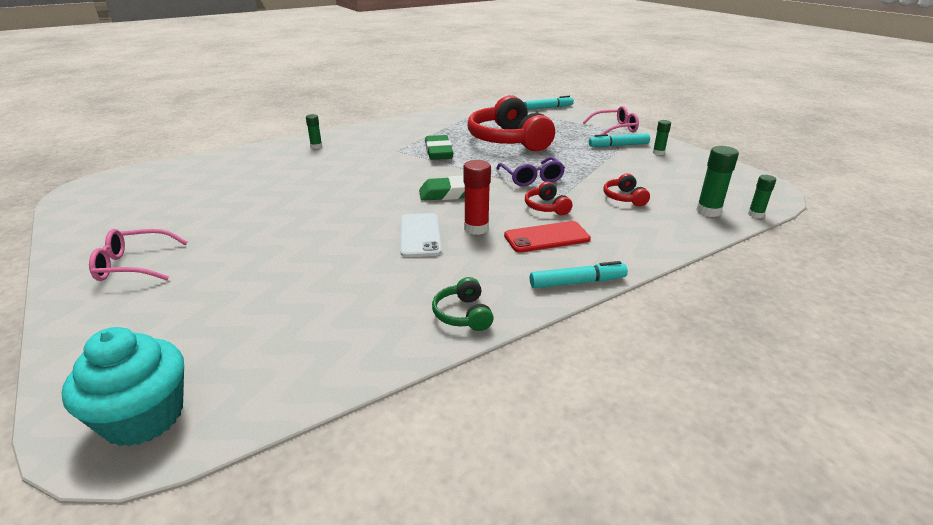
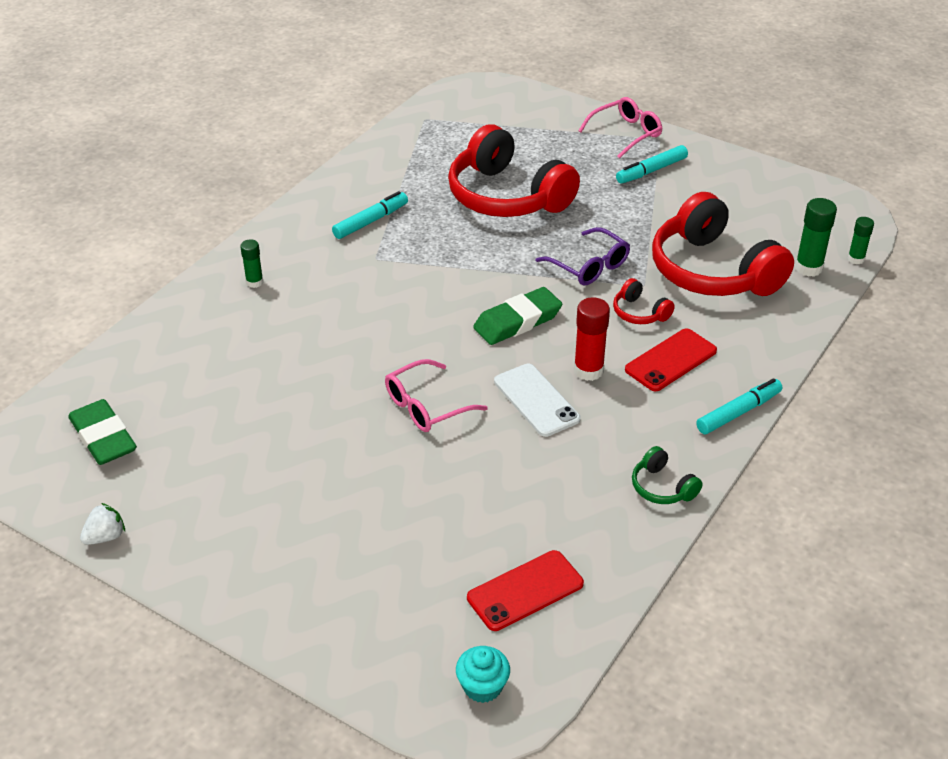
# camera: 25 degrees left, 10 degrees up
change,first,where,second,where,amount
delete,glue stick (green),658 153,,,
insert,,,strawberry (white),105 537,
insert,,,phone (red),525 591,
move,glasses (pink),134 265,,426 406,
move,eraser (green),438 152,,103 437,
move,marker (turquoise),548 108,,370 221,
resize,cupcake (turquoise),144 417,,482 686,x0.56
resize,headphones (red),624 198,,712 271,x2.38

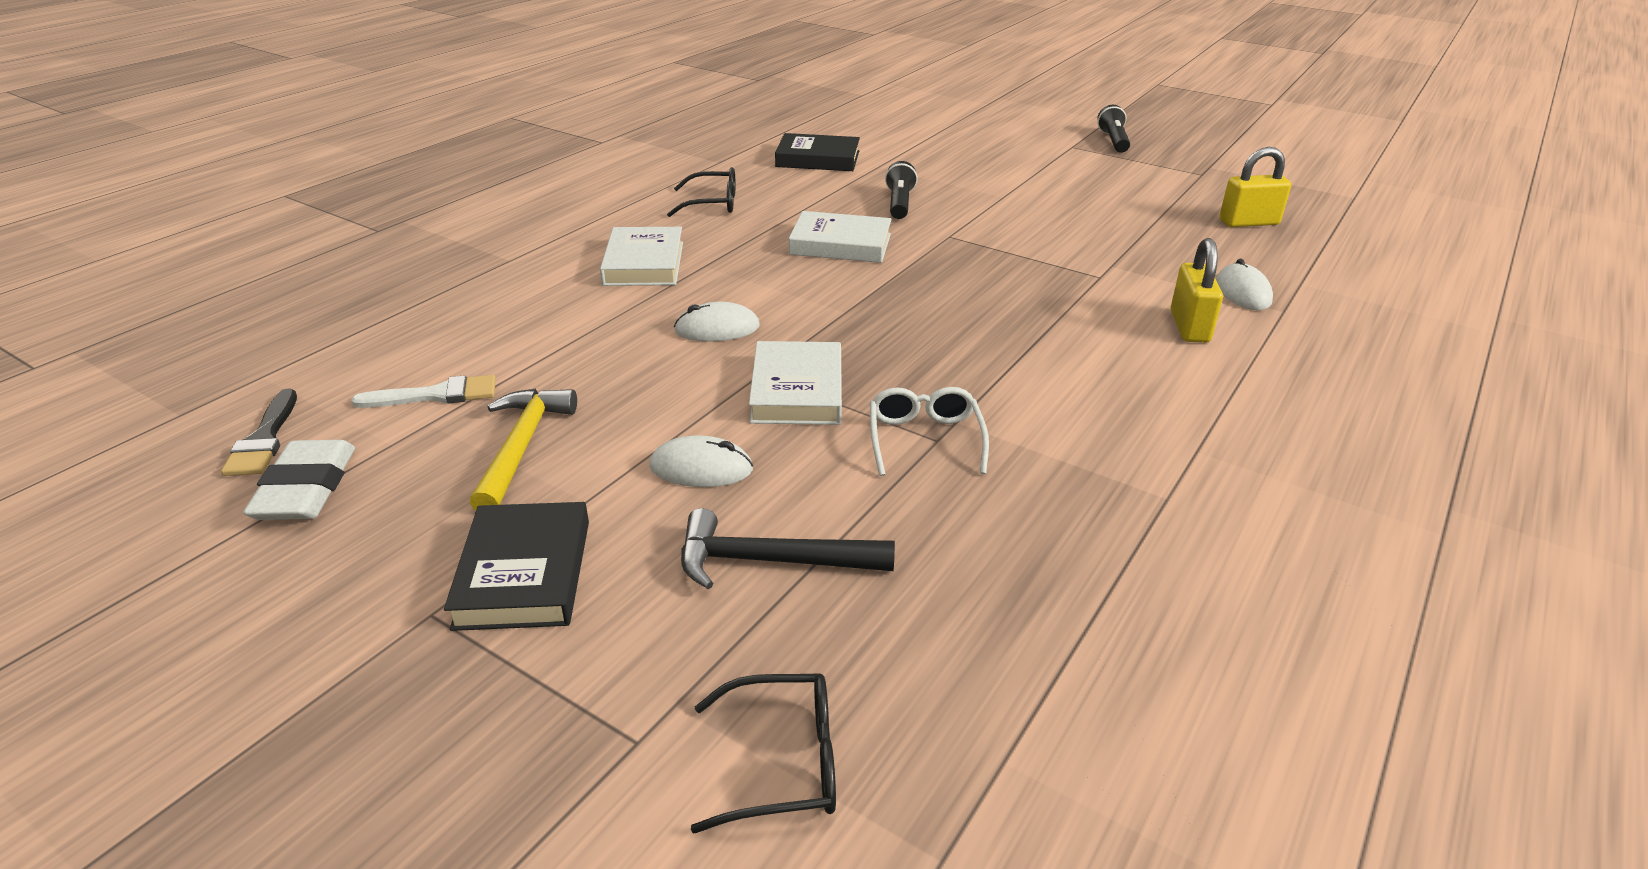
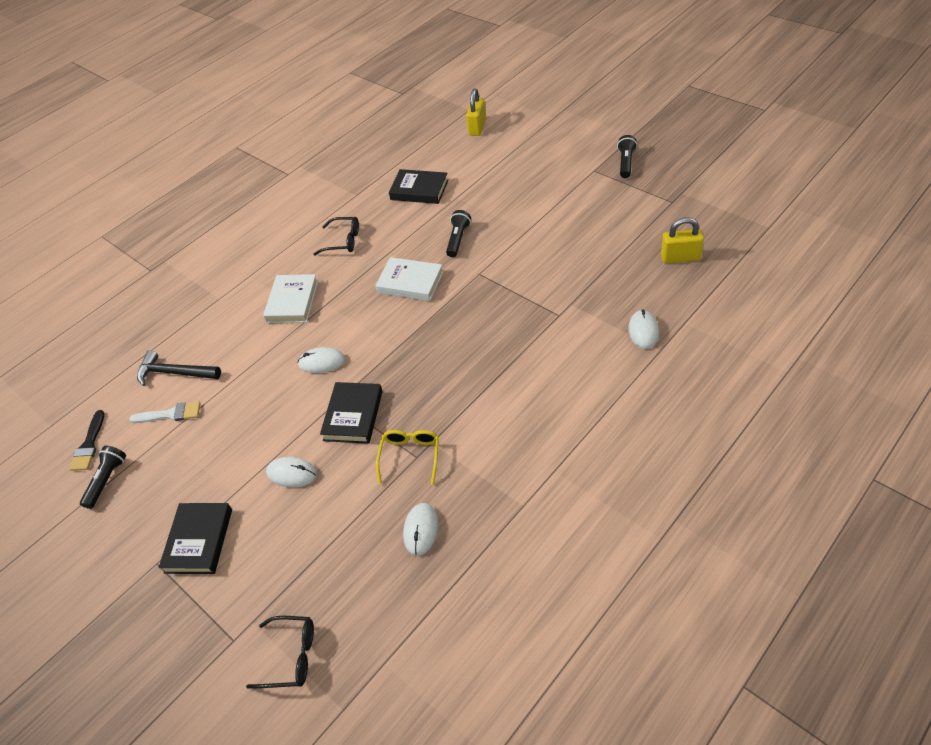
# camera: 15 degrees right, 15 degrees up
change,first,where,second,where,amount
delete,hammer (yellow),522 447,,,
insert,,,mouse (white),421 530,
move,hammer (black),771 561,,175 373,
move,padlock (yellow),1189 327,,477 127,
replace,eraser (white),306 489,flashlight (black),107 480,
recolor,book (white),797 390,book (black),353 415,
recolor,glasses (white),924 439,glasses (yellow),410 456,

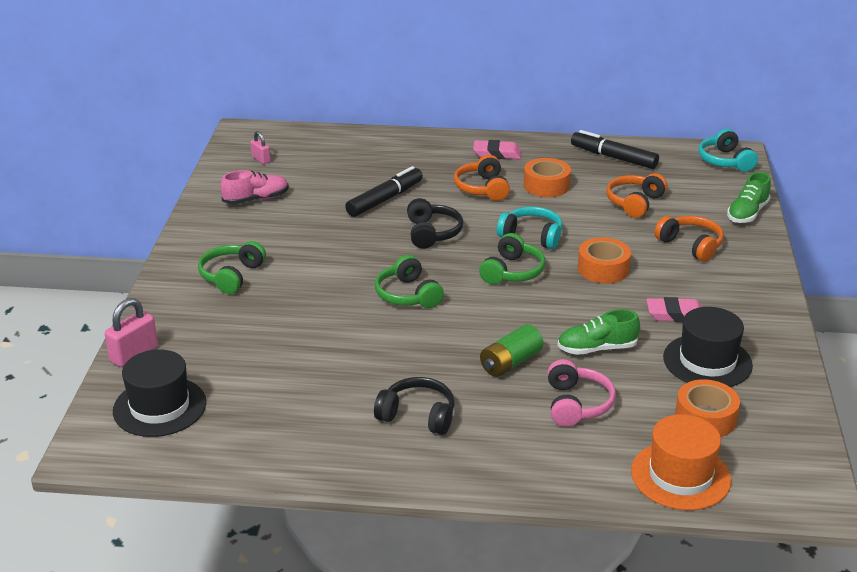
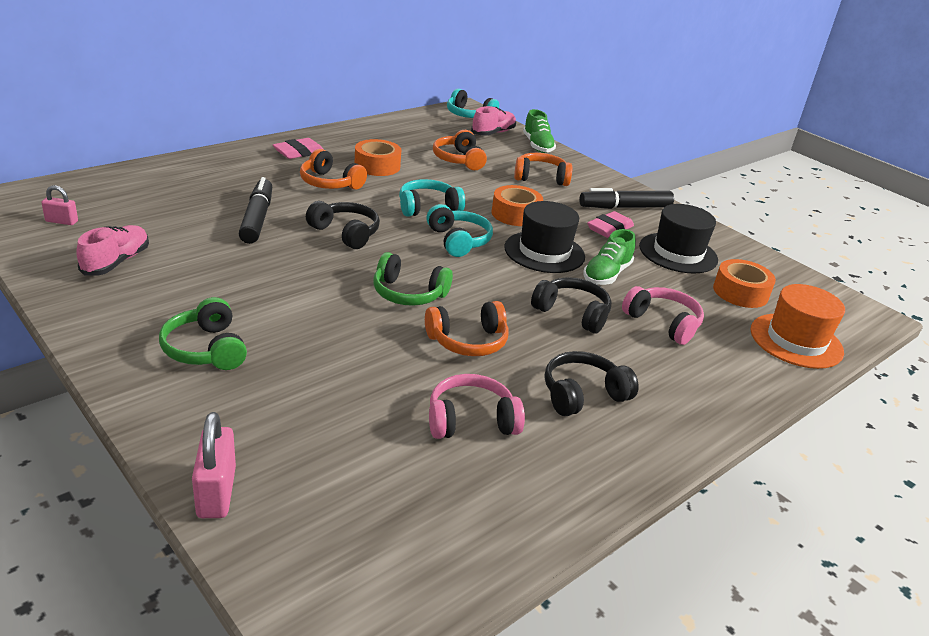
# camera: 50 degrees left, 0 degrees up
change,first,where,second,where,amount
insert,,,headphones (orange),468 341,
insert,,,headphones (pink),471 420,
insert,,,shoe (pink),493 133,
move,hat (black),159 407,,544 252,
move,marker (black),613 158,,625 207,
replace,battery (green),510 362,headphones (black),572 313,
recolor,headphones (green),512 272,headphones (turquoise),458 241,

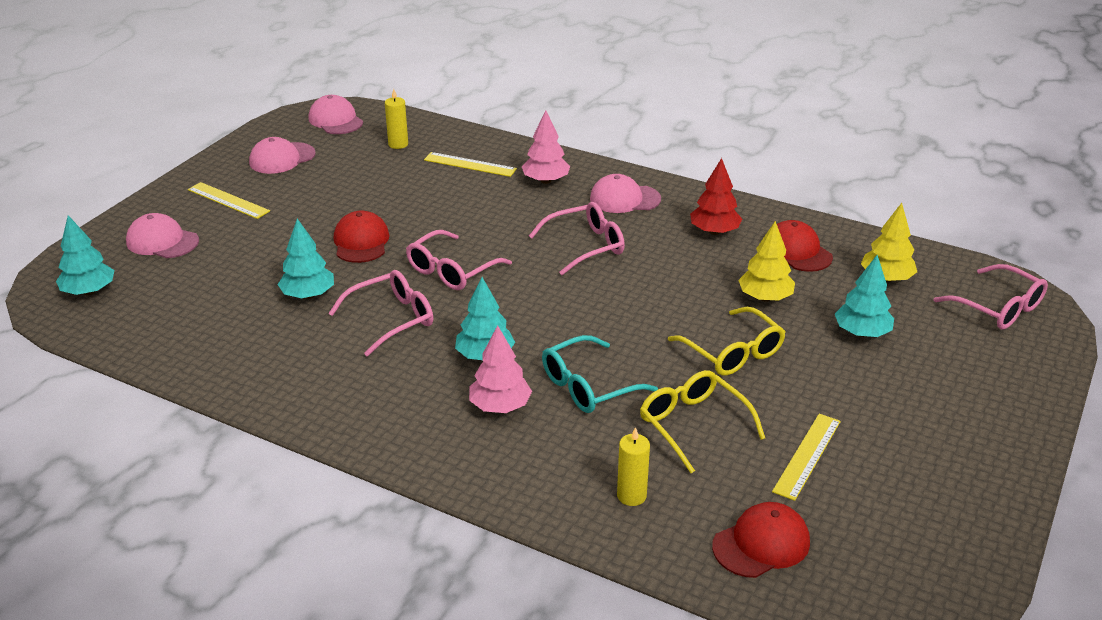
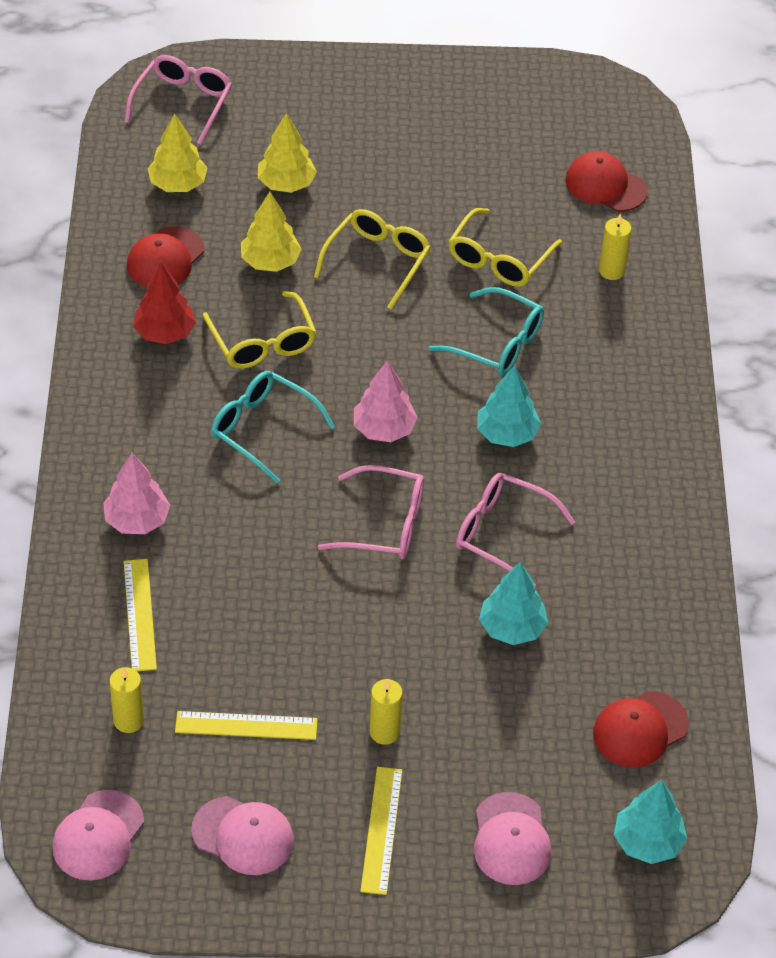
# camera: 120 degrees left, 15 degrees up
change,first,where,second,where,amount
delete,cap (pink),624 199,,,
insert,,,glasses (yellow),263 342,
insert,,,candle (yellow),384 732,
move,cap (red),361 242,,640 729,
move,tree (pink),500 406,,384 429,
move,ruler (yellow),807 456,,246 726,
recolor,glasses (pink),585 246,glasses (turquoise),262 429,
recolor,tree (turquoise),862 333,tree (yellow),286 184,

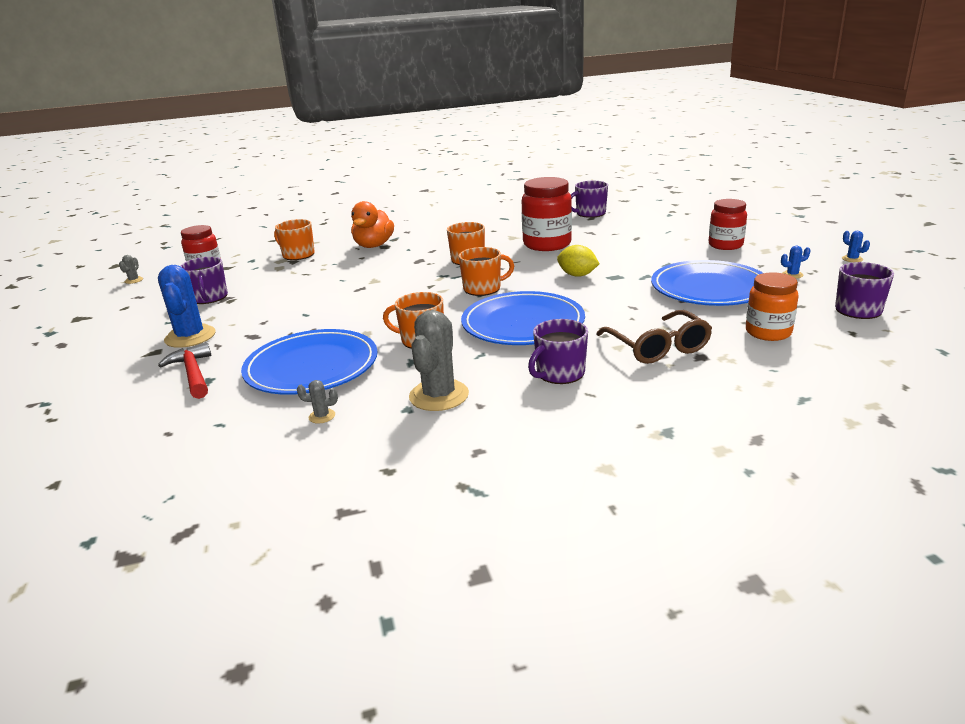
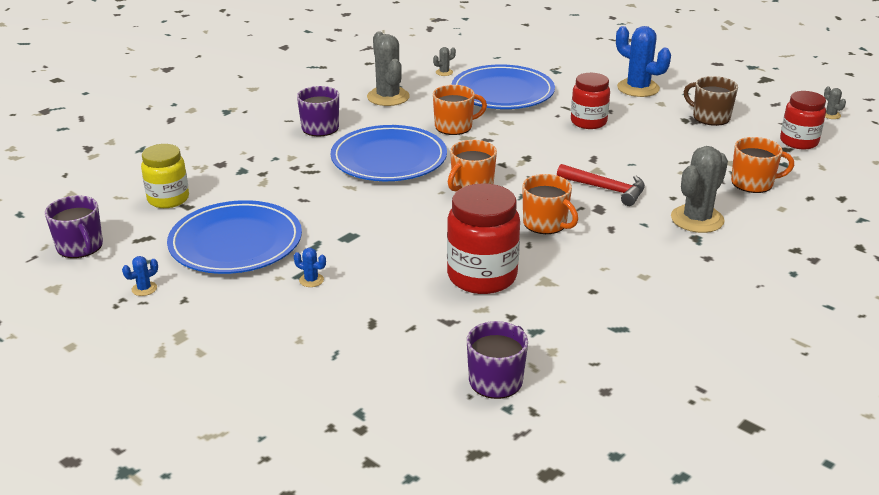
# camera: 145 degrees right, 5 degrees up
change,first,where,second,where,amount
delete,lemon (yellow),577 275,,,
delete,glasses (brown),658 348,,,
move,hammer (red),193 373,,606 189,
move,jar (red),725 245,,588 122,
move,cactus (blue),852 259,,311 280,
replace,duck (orange),374 245,cactus (grey),697 219,
recolor,mug (purple),209 297,mug (brown),710 117,
recolor,jar (orange),768 332,jar (yellow),168 199,

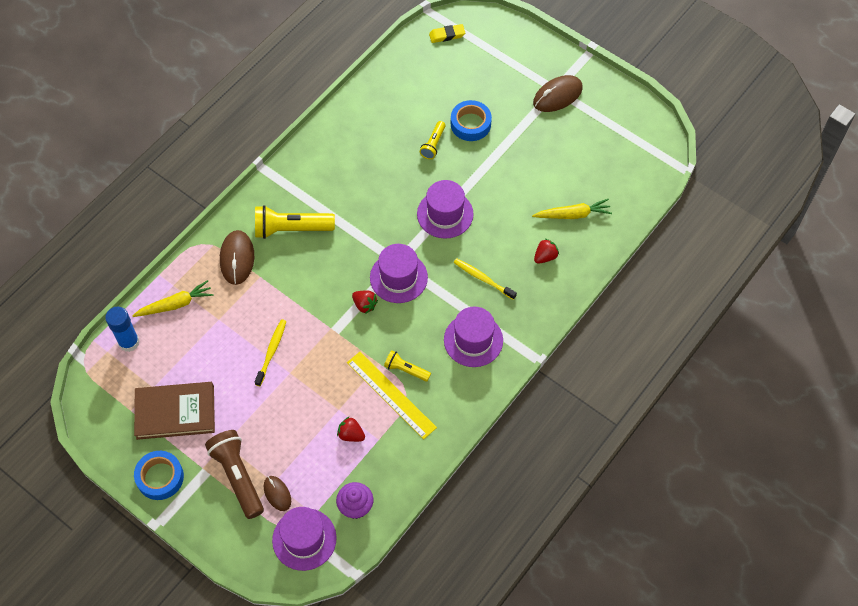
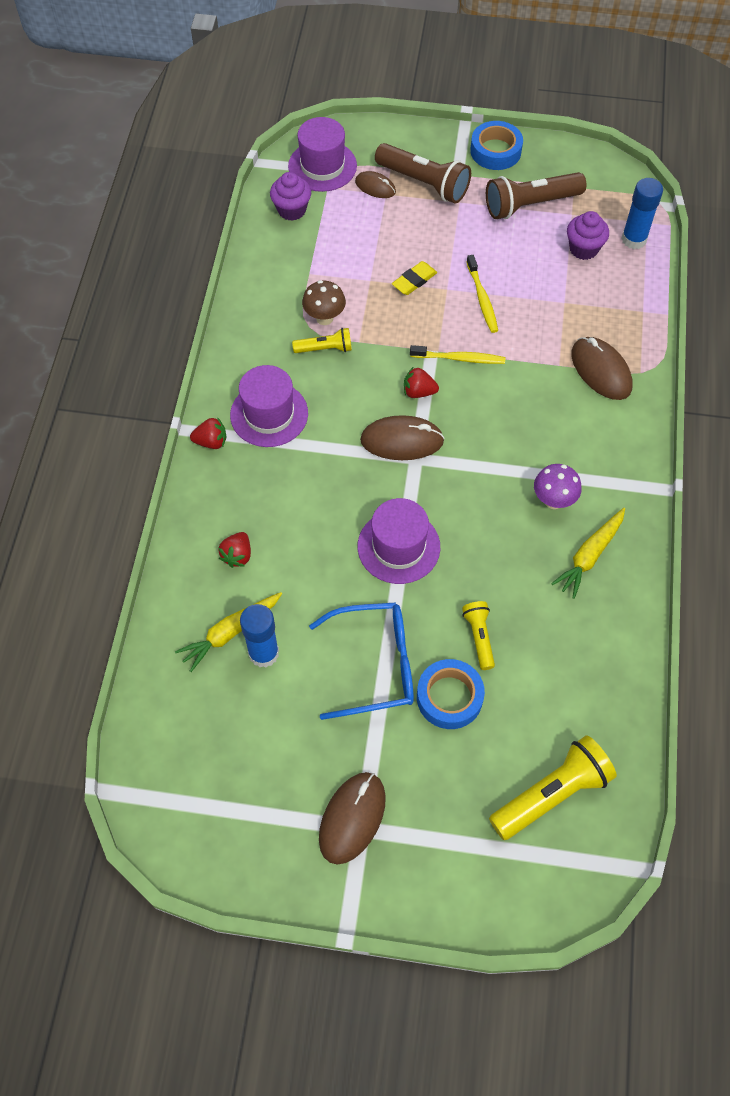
# camera: 150 degrees right, 0 degrees up
change,first,where,second,where,amount
insert,,,glue stick (blue),263 653,
insert,,,glasses (blue),373 665,
insert,,,mushroom (purple),553 501,
insert,,,cupcake (purple),583 249,
move,carrot (yellow),175 304,,589 556,
move,flashlight (yellow),291 229,,552 794,
move,strawberry (red),351 434,,211 442,
move,eraser (yellow),447 35,,414 281,
move,toothbrush (yellow),483 278,,459 358,
replace,book (brown),175 412,flashlight (brown),530 204,
replace,ruler (yellow),391 394,mushroom (brown),324 318,
replace,hat (purple),398 277,mouse (brown),402 441,

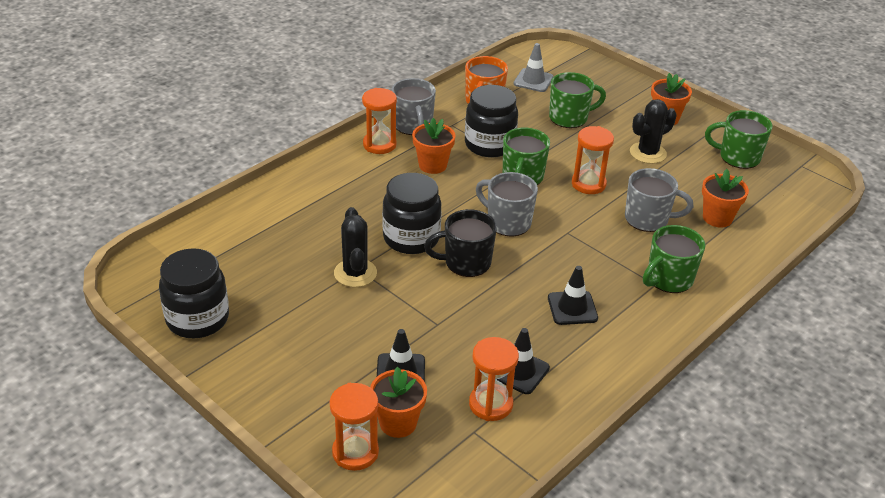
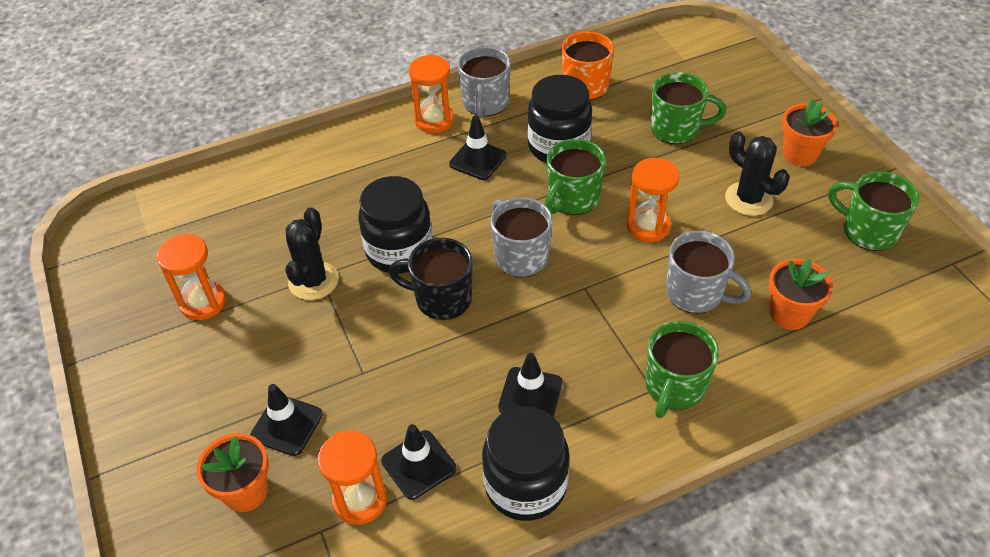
# camera: 25 degrees right, 10 degrees up
change,first,where,second,where,amount
delete,traffic cone (grey),533 80,,,
move,jar (black),197 319,,525 485,
move,hourglass (orange),355 452,,203 302,
replace,flower pot (orange),432 165,traffic cone (black),478 160,
rotate,cactus (black),648 153,,748 199,60 degrees clockwise
rotate,mug (green),668 279,,674 387,45 degrees counterclockwise

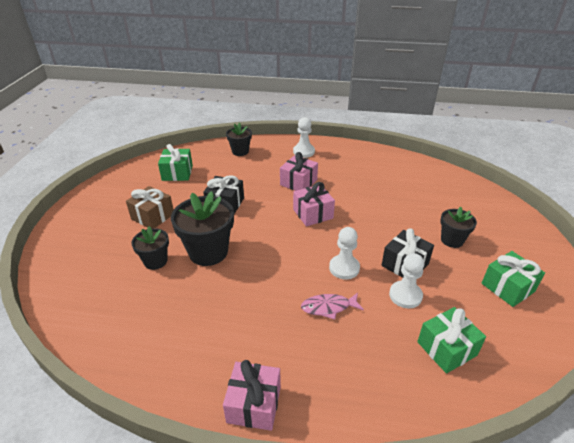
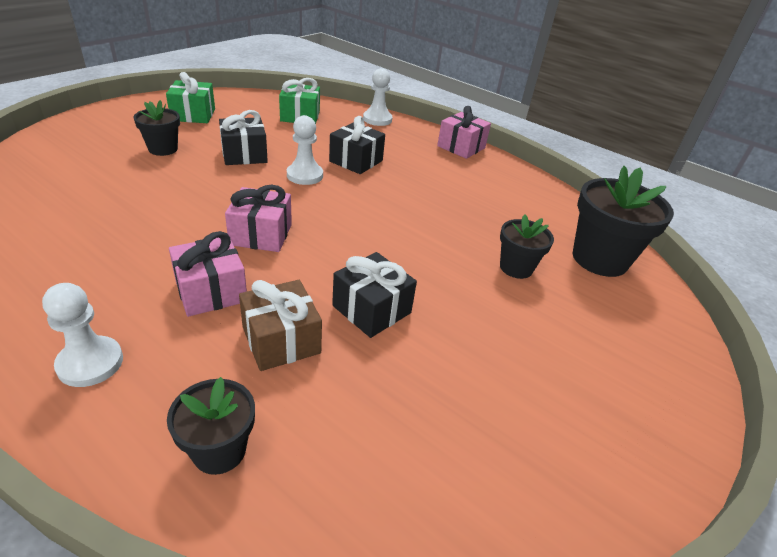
# camera: 155 degrees left, 0 degrees up
change,first,where,second,where,amount
delete,gift (green),177 173,,,
move,gift (brown),152 216,,281 340,
move,flower pot (black),208 252,,599 259,
move,pawn (white),405 295,,377 119,
replace,fish (pink),328 307,gift (black),356 161,

